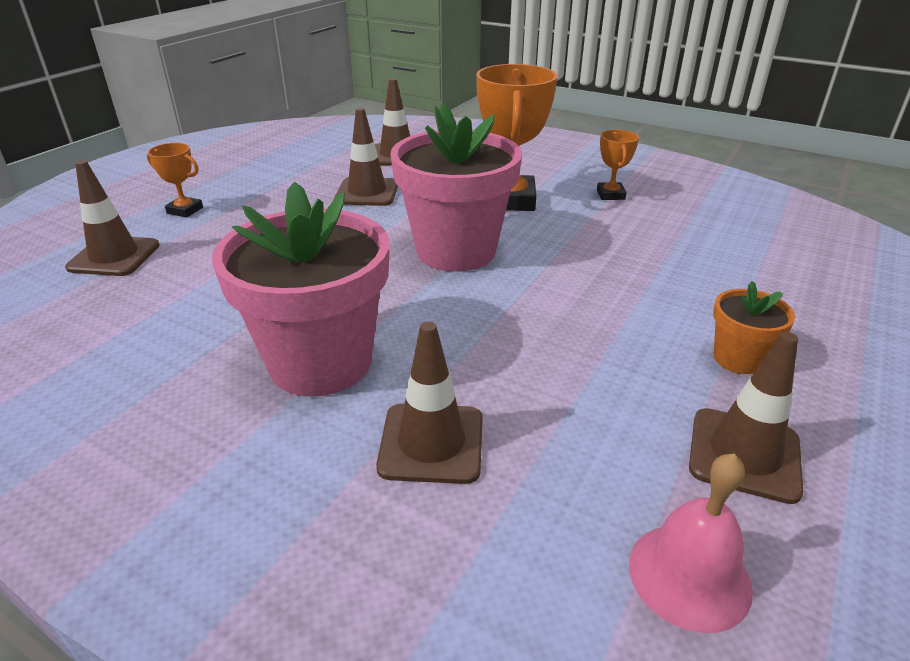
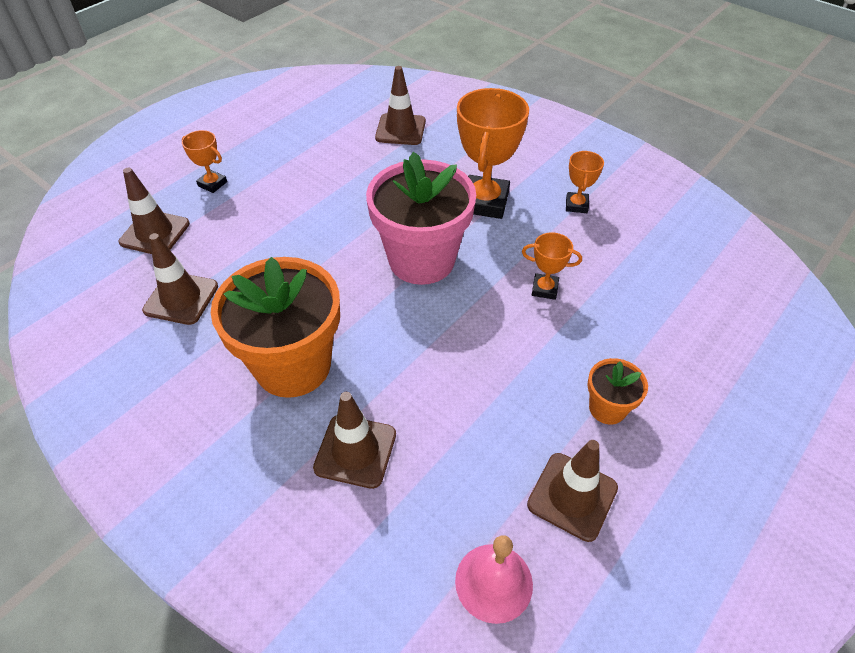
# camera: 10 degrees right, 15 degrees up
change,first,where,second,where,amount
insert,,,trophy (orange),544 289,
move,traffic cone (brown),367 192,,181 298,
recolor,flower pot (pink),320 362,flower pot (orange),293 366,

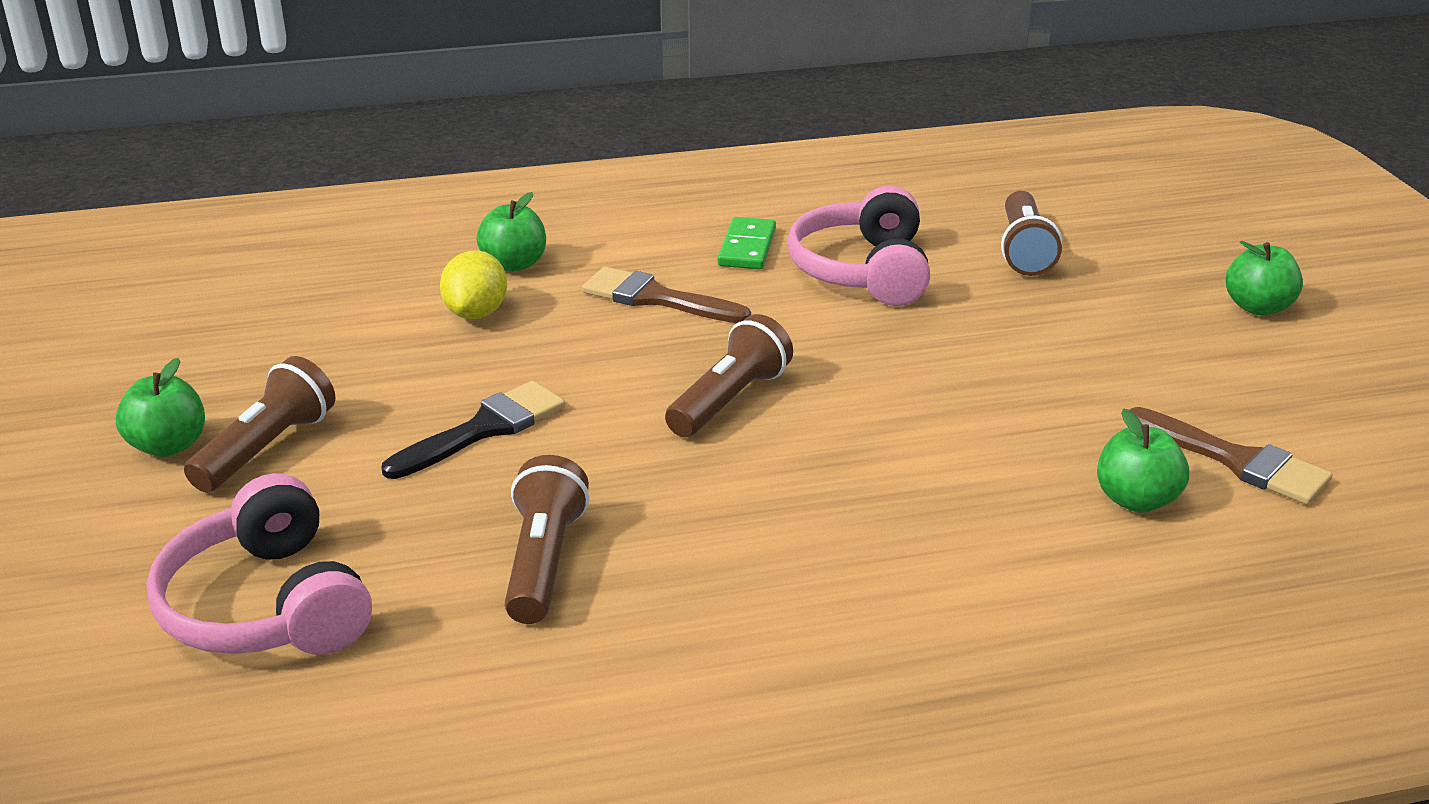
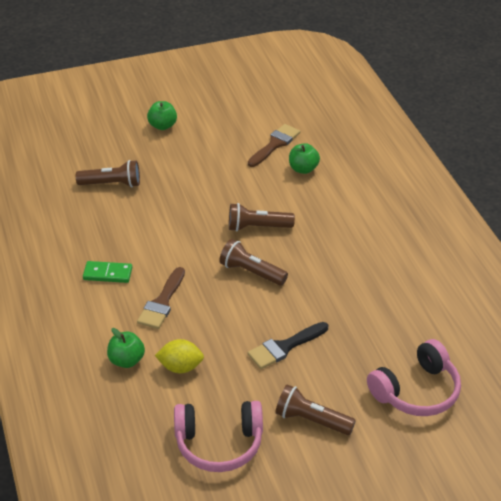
# camera: 95 degrees left, 10 degrees up
change,first,where,second,where,amount
delete,apple (green),168 446,,,
move,flashlight (brown),543 562,,257 227,
move,headphones (pink),863 271,,219 444,
rotate,brush (black),484 429,,284 347,75 degrees counterclockwise

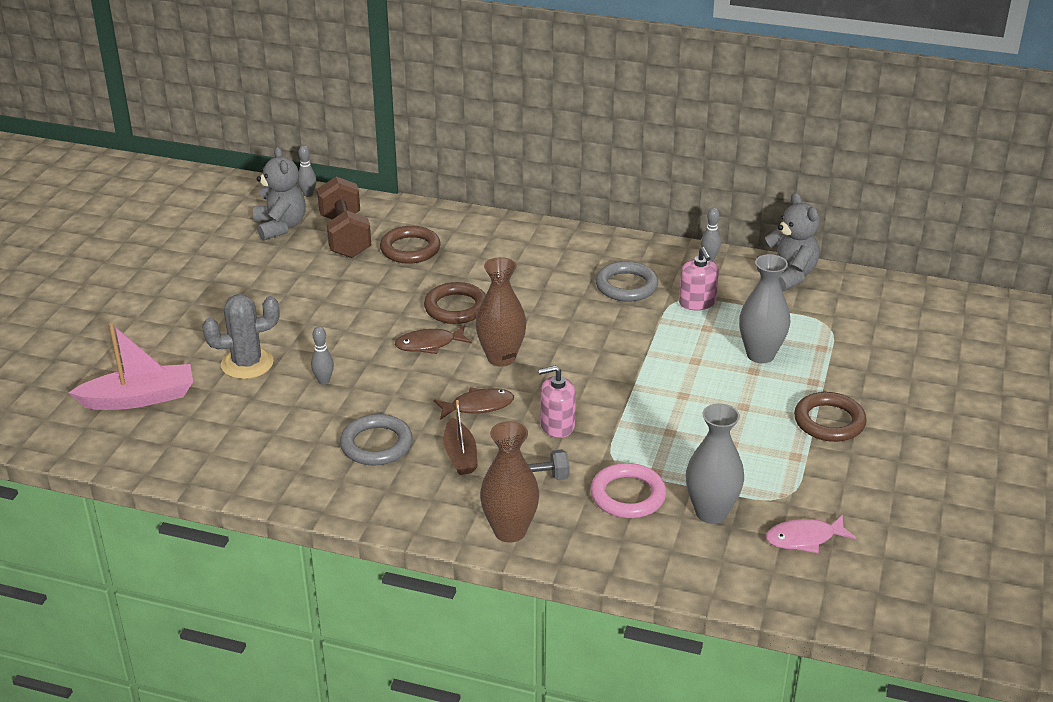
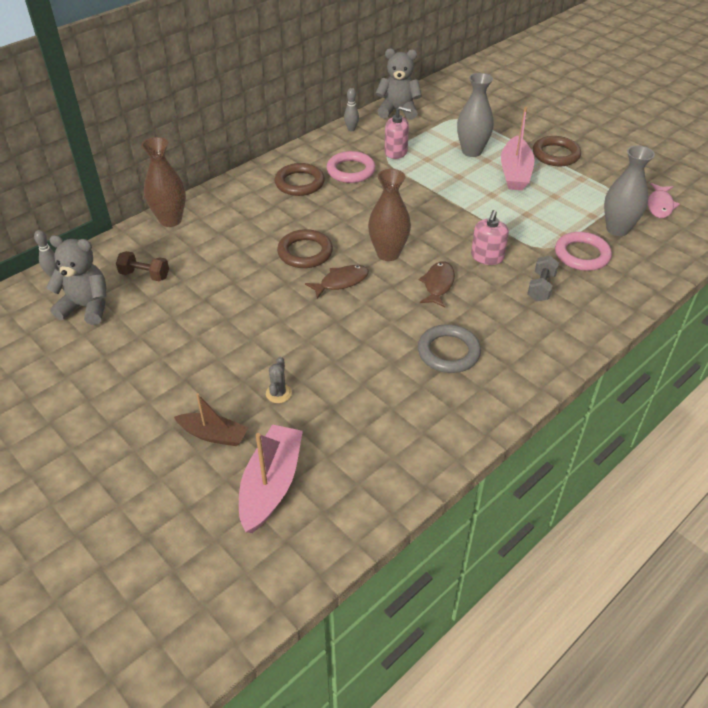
# camera: 60 degrees left, 10 degrees up
change,first,where,second,where,amount
delete,bowling pin (grey),324 381,,,
insert,,,boat (pink),515 172,
move,ring (brown),410 249,,299 183,
move,boat (brown),460 455,,213 435,
move,vase (brown),510 531,,170 220,
recolor,ring (grey),626 286,ring (pink),351 171,
rotate,fish (brown),429 344,,341 282,135 degrees counterclockwise
resize,cactus (grey),247 364,,278 393,x0.51
resize,dumbbell (brown),345 236,,145 275,x0.55

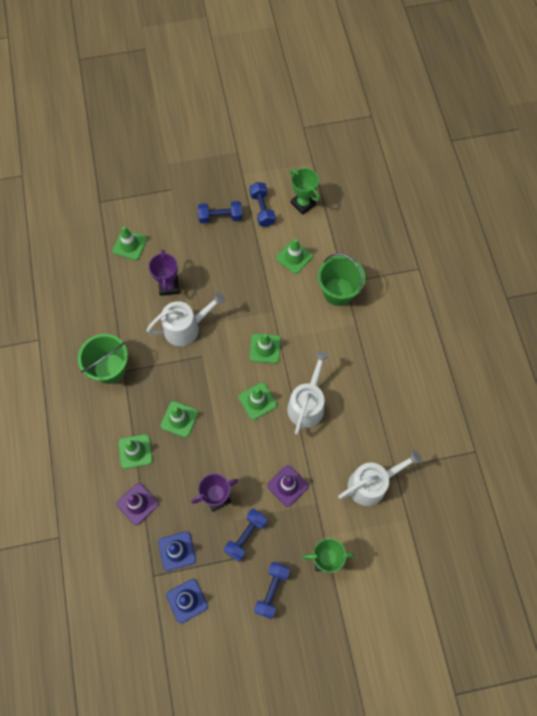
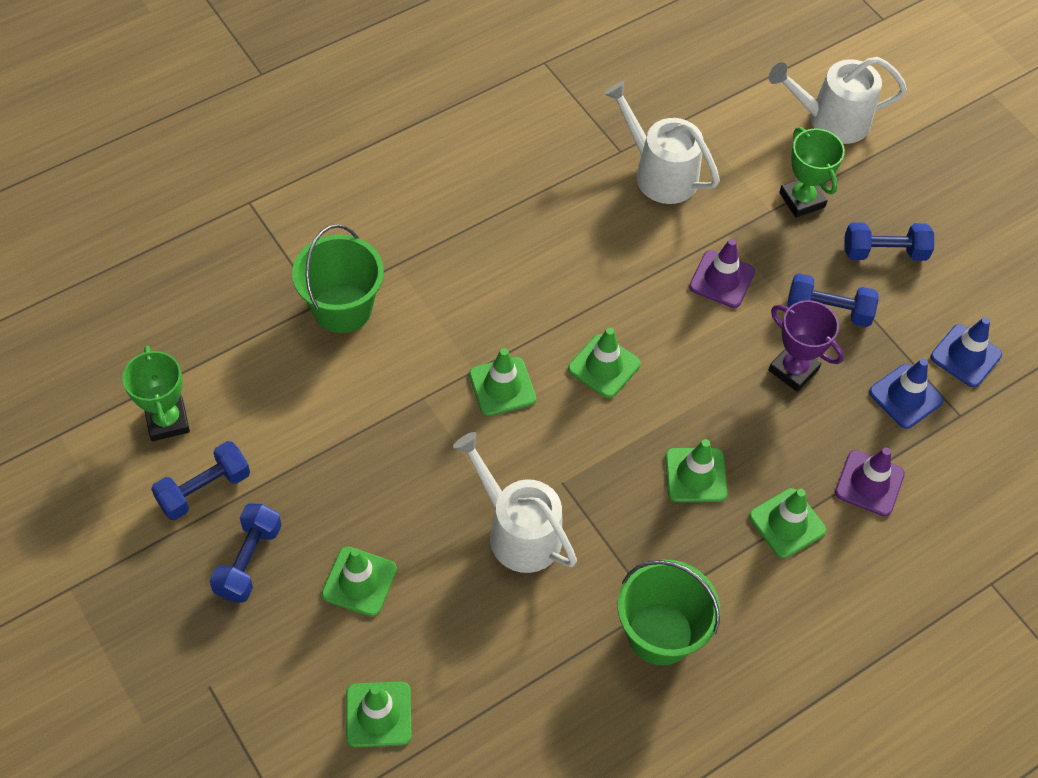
# camera: 115 degrees left, 10 degrees down
change,first,where,second,where,amount
delete,trophy (purple),169 286,,,
move,traffic cone (green),294 257,,359 581,
move,watering can (white),307 404,,831 120,
rotate,dumbbell (blue),220 217,,248 561,45 degrees clockwise
rotate,trophy (green),303 204,,167 421,45 degrees counterclockwise

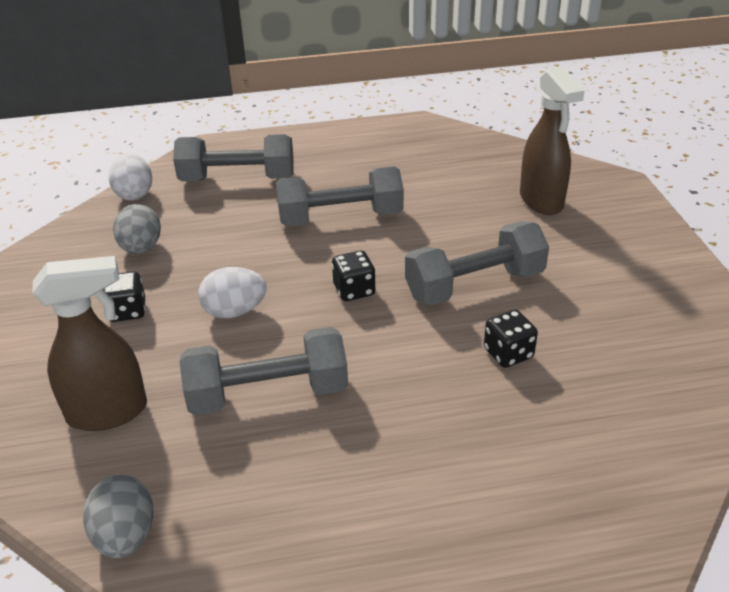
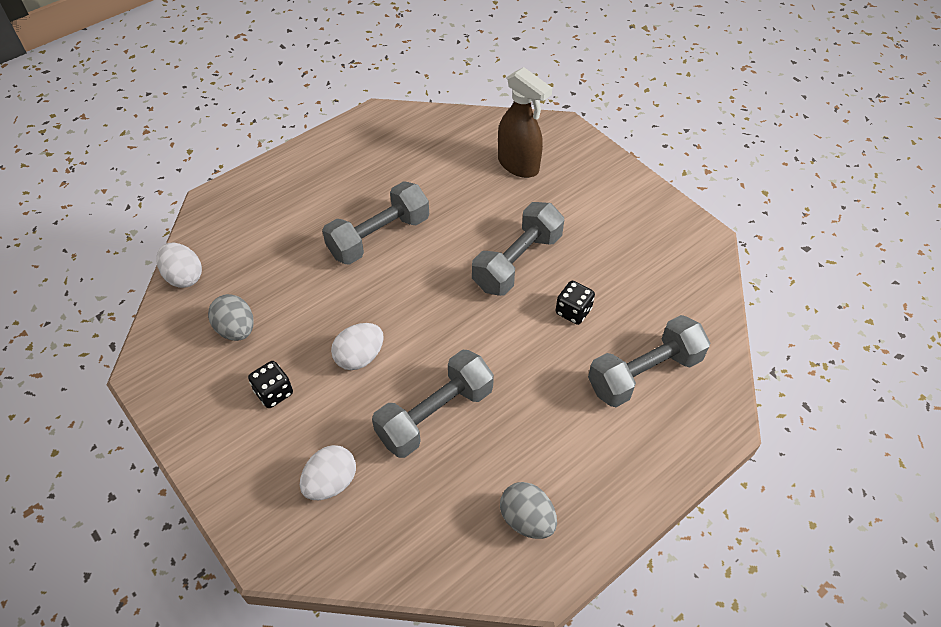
# camera: 30 degrees left, 15 degrees up
change,first,where,second,where,amount
delete,dice (black),354 290,,,
move,egg (grey),125 536,,527 519,
move,dumbbell (grey),237 179,,644 373,
replace,spray bottle (brown),109 412,egg (white),331 482,

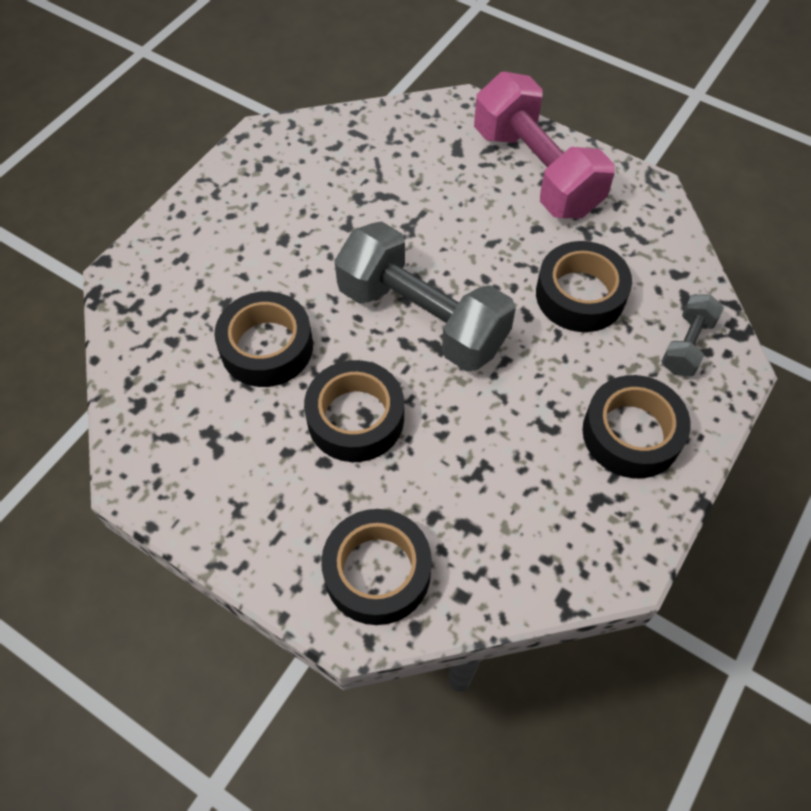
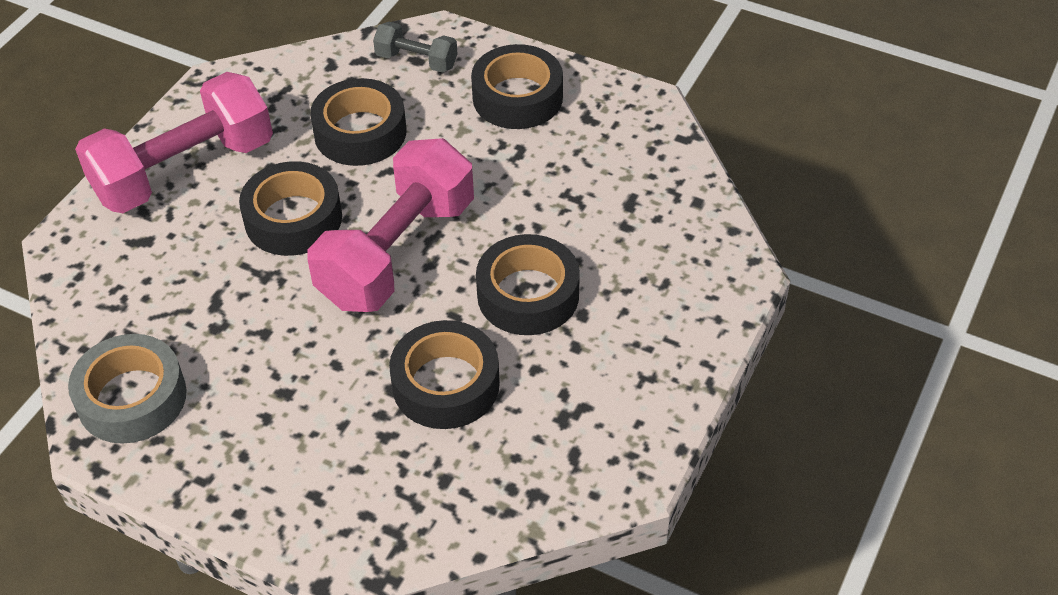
# camera: 95 degrees left, 10 degrees down
change,first,where,second,where,amount
insert,,,tape (grey),132 398,
move,tape (black),377 572,,293 219,
recolor,dumbbell (grey),422 318,dumbbell (pink),397 252,

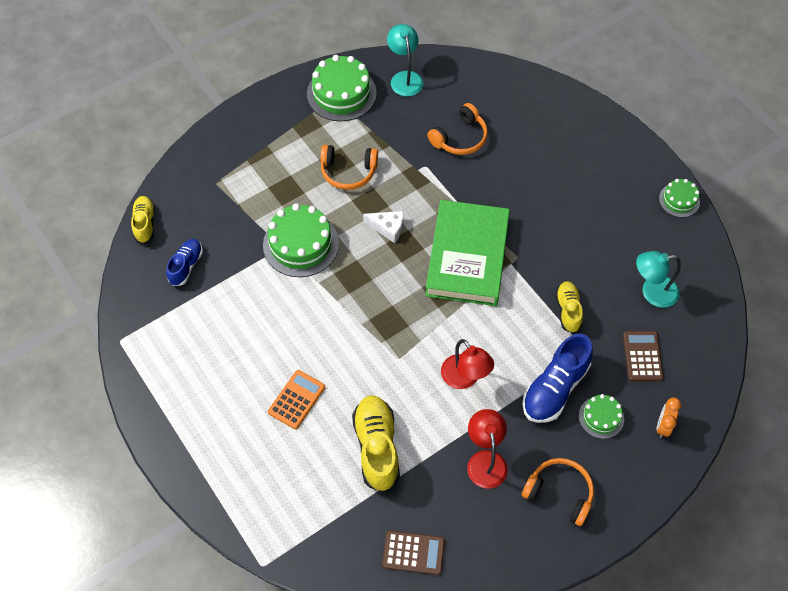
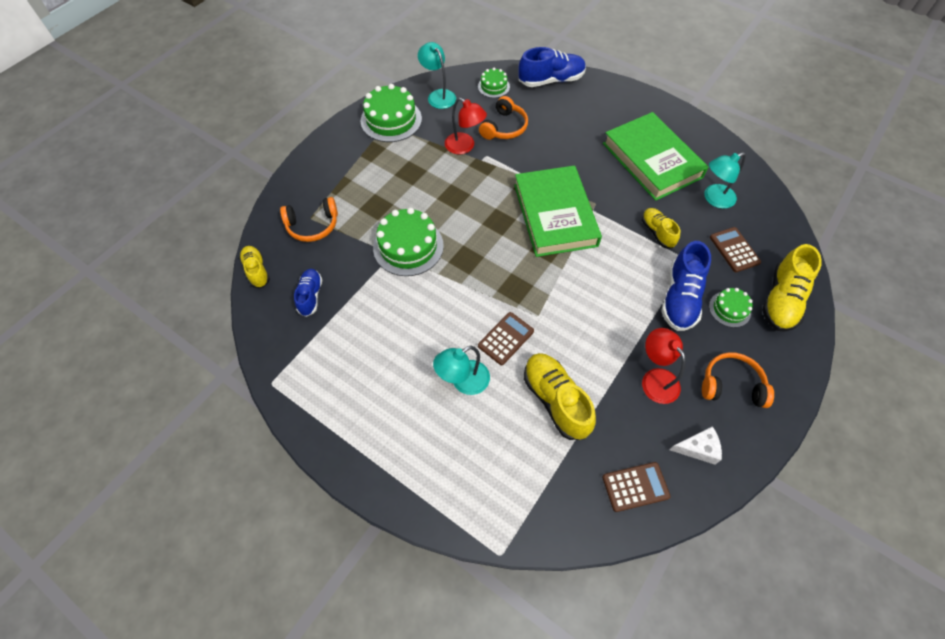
# camera: 20 degrees left, 0 degrees up
change,first,where,second,where,amount
insert,,,calculator (brown),505 338,
insert,,,shoe (blue),551 80,
insert,,,book (green),652 160,
move,headphones (orange),348 172,,313 225,
move,cheese (white),388 228,,698 448,
move,lamp (red),464 378,,464 147,
move,cake (green),679 200,,493 86,
replace,calculator (orange),296 399,lamp (turquoise),463 382,
replace,clock (orange),663 426,shoe (yellow),781 300,

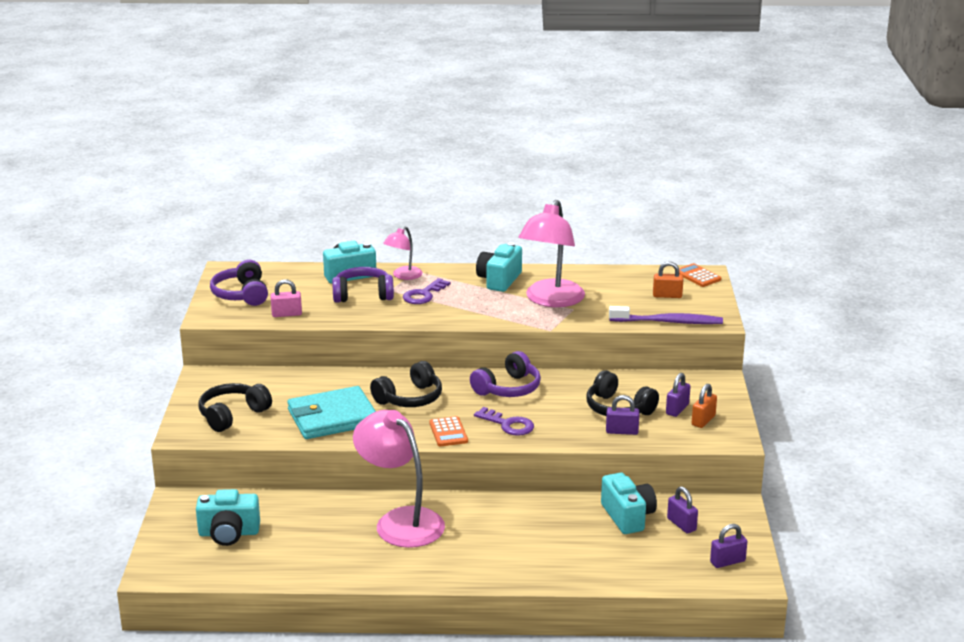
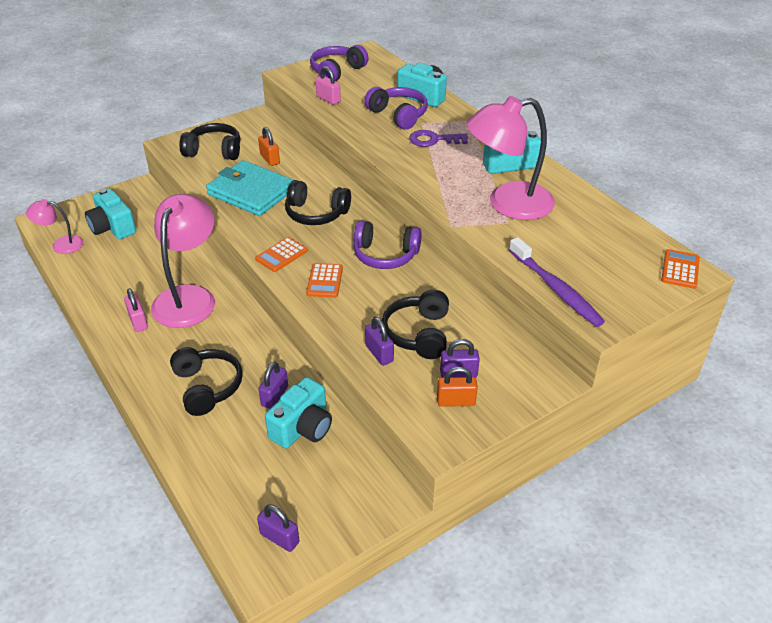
# camera: 55 degrees right, 15 degrees up
change,first,where,second,where,amount
insert,,,padlock (pink),138 322,
insert,,,headphones (black),207 387,
move,lamp (pink),403 276,,61 245,
move,padlock (orange),667 295,,270 159,
move,padlock (purple),681 524,,274 396,
replace,key (purple),508 424,calculator (orange),325 281,

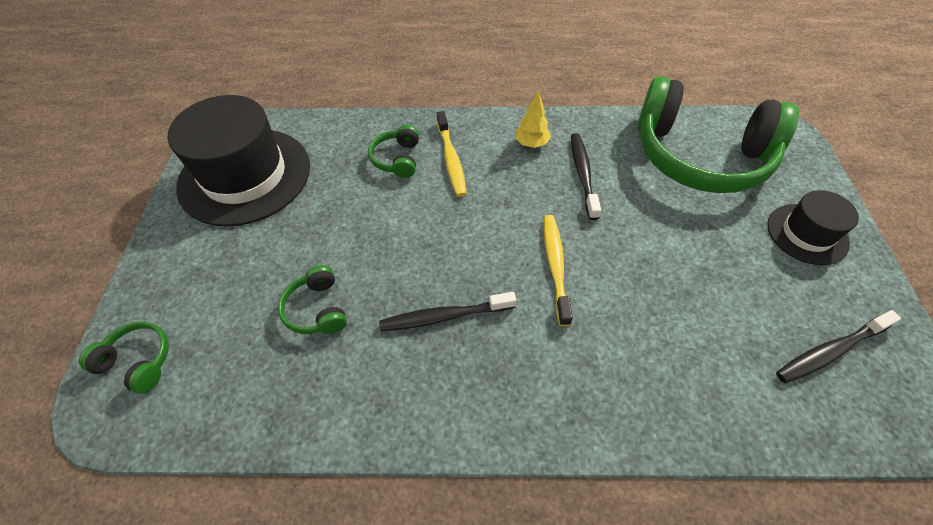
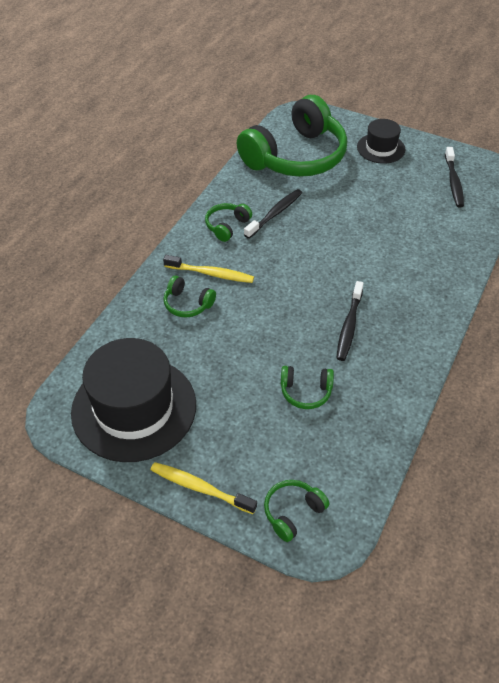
# camera: 65 degrees left, 5 degrees down
change,first,where,second,where,amount
move,toothbrush (yellow),555 266,,200 488,
replace,tree (yellow),531 143,headphones (green),227 226,
rotate,toothbrush (black),583 174,,274 214,105 degrees clockwise

